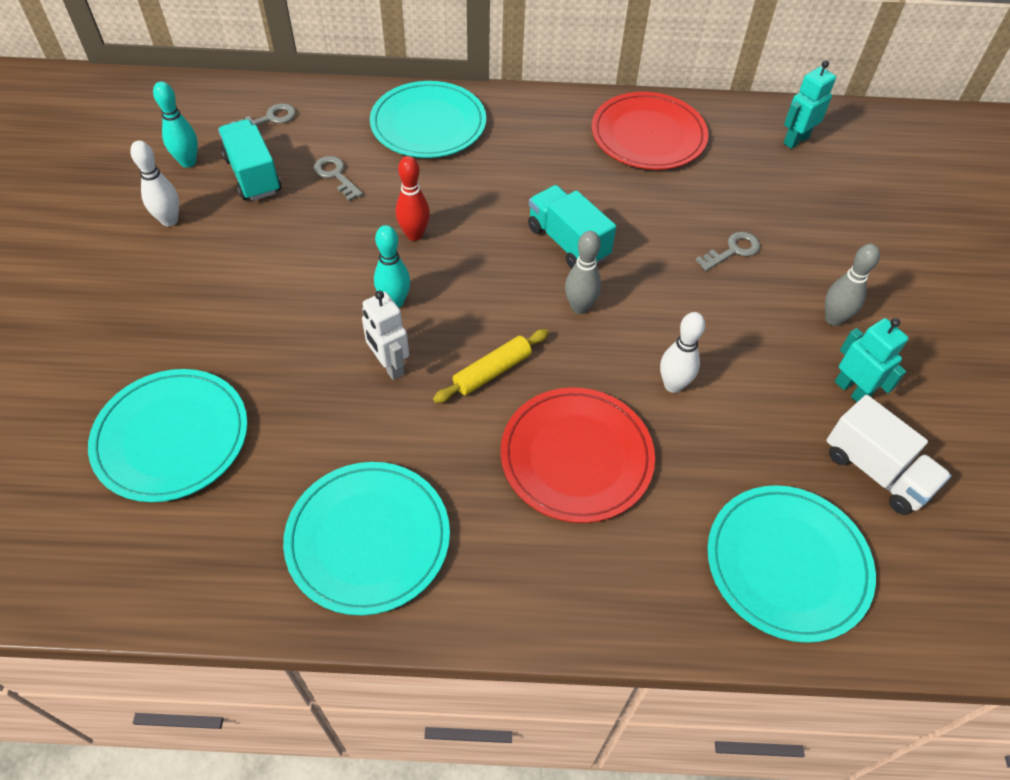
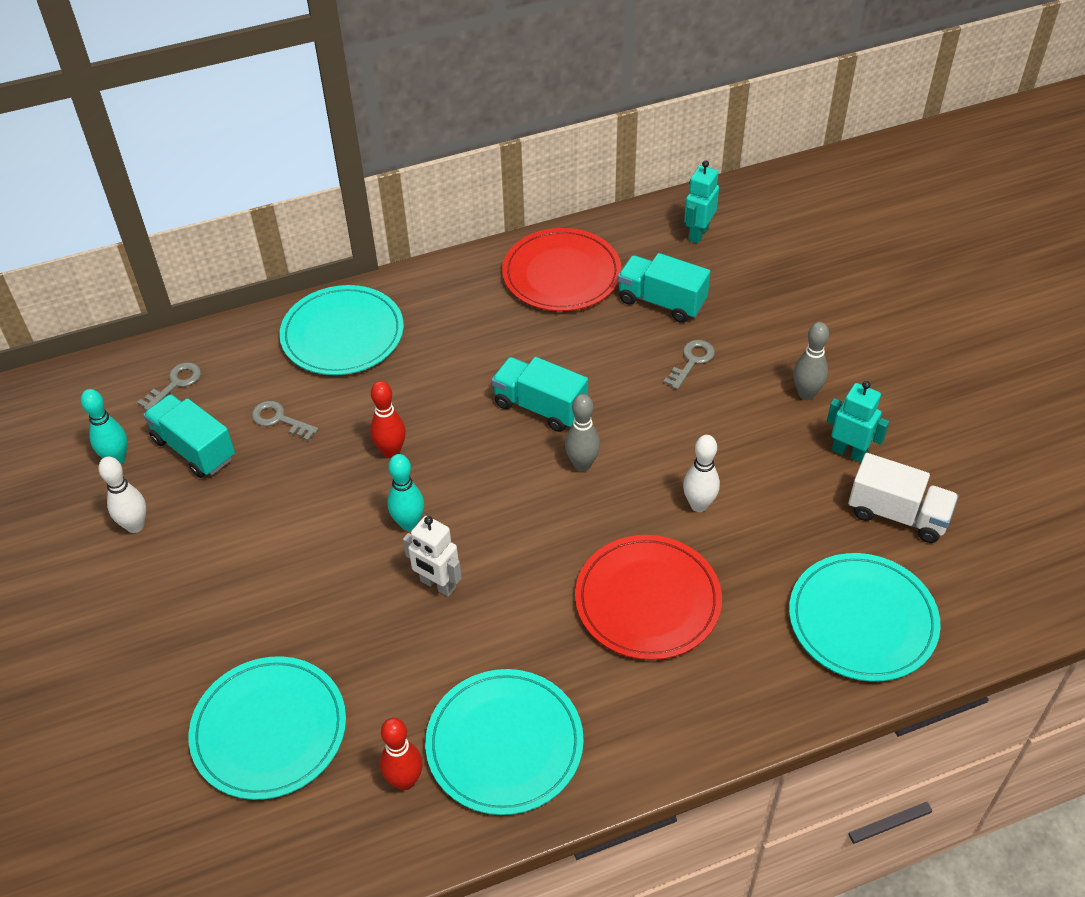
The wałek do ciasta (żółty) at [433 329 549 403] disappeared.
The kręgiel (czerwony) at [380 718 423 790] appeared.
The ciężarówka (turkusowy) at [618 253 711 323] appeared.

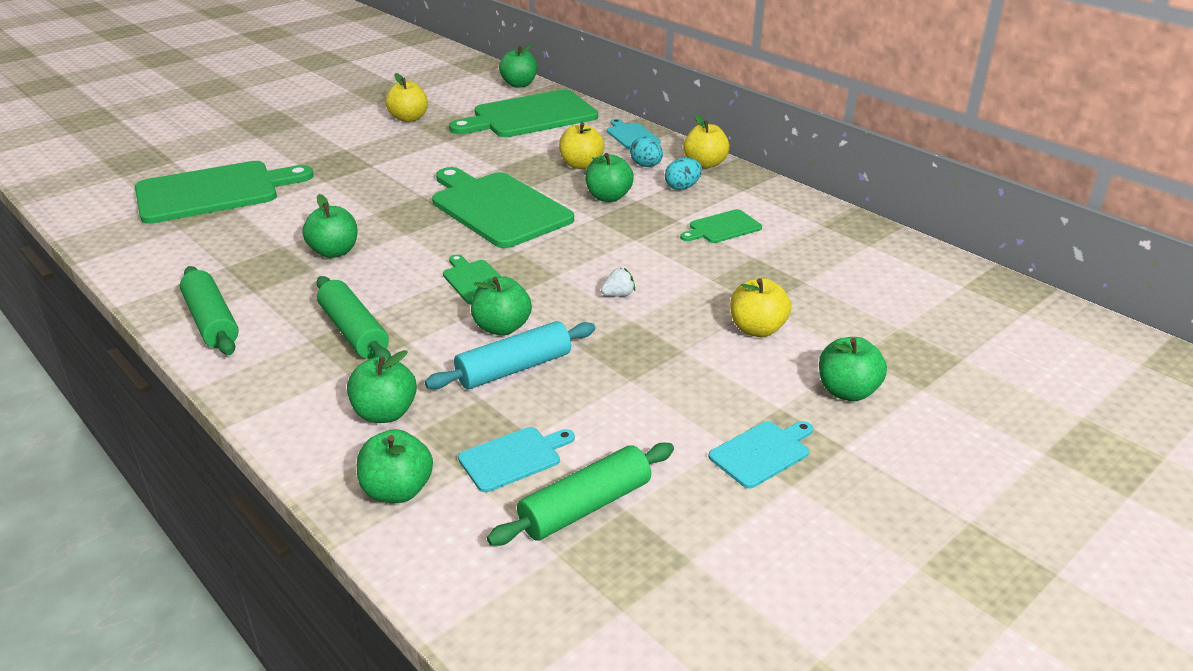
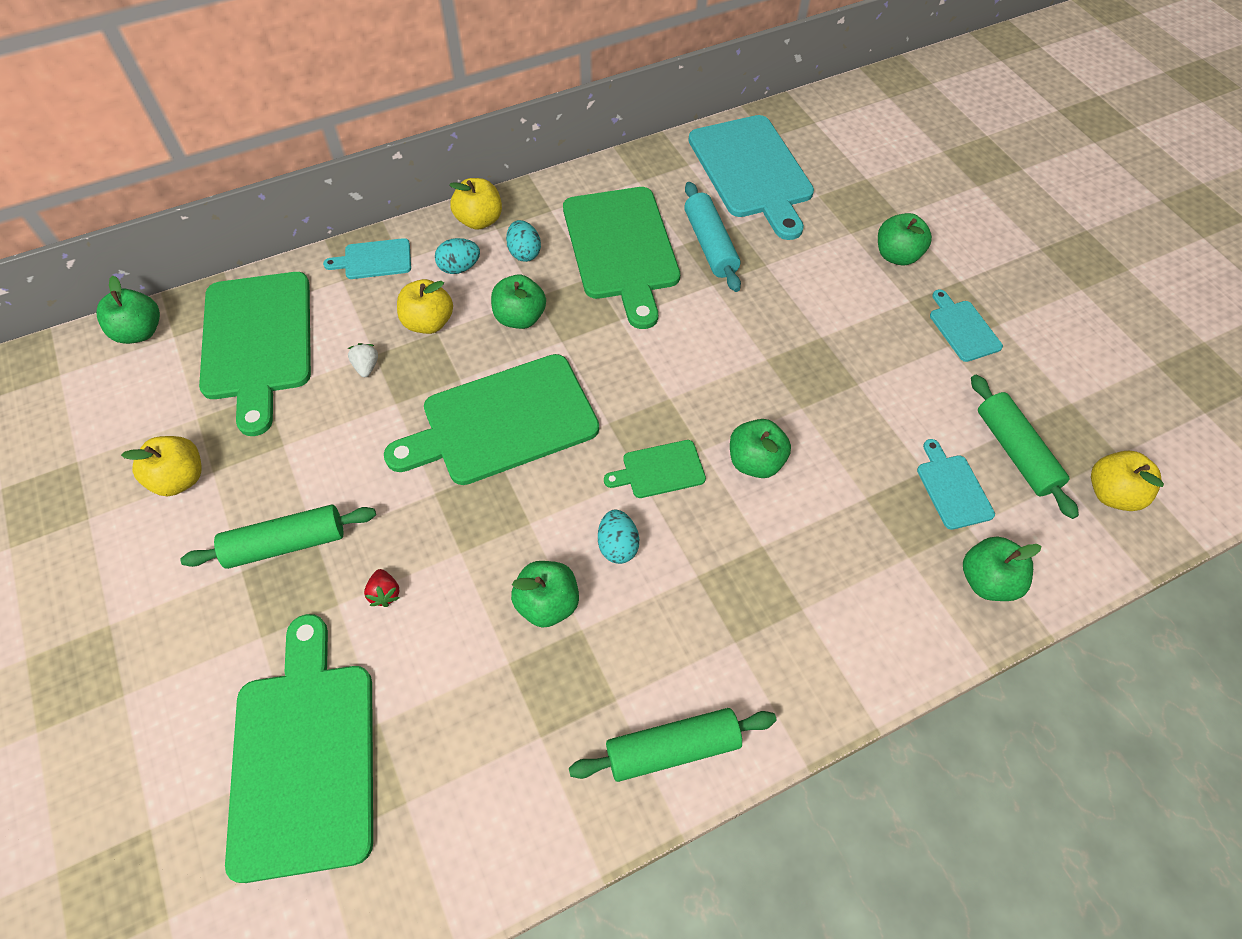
The wałek do ciasta (zielony) moved from [317 276 391 359] to [180 505 376 569].
The jabłko (zielony) at [347 350 417 423] disappeared.
The wałek do ciasta (turkusowy) moved from [425 321 595 389] to [684 182 741 292].
The truskawka (biały) moved from [601 268 635 297] to [348 343 378 377].
The deska do krojenia (zielony) at [680 209 762 243] changed to 2.15 times the size.
The jabłko (żółty) moved from [730 278 791 337] to [1091 451 1164 511].
The truskawka (czerwony) at [364 569 400 607] appeared.
The jajko (turkusowy) at [598 510 639 564] appeared.
The deska do krojenia (turkusowy) at [689 115 814 240] appeared.

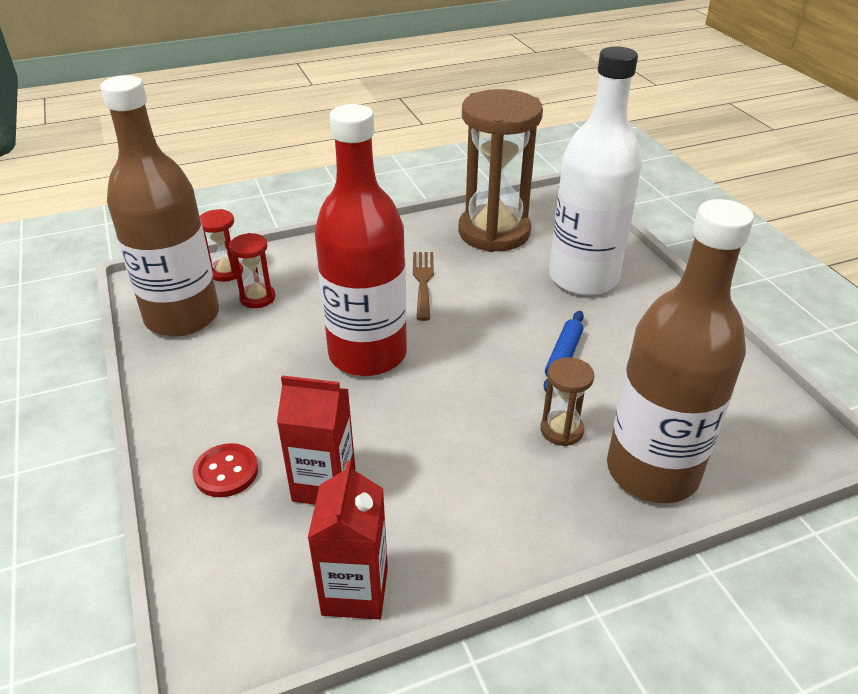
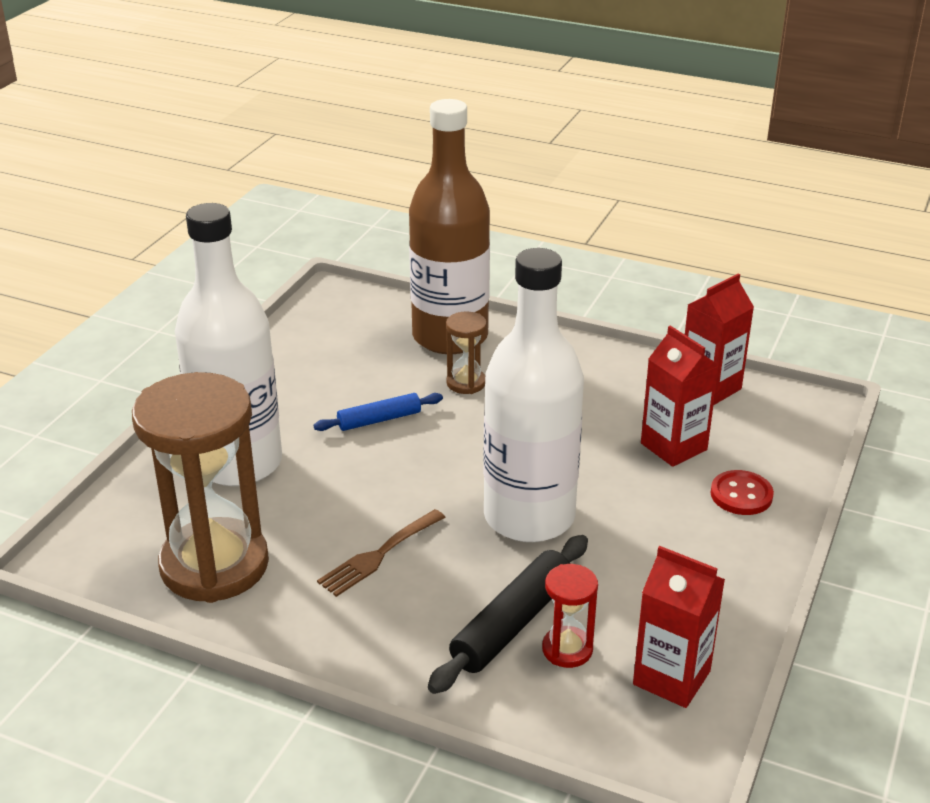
The butelka (brązowy) at [100 75 219 337] was replaced by the karton mleka (czerwony) at [633 546 725 708].
The klepsydra (czerwony) at [200 209 243 282] disappeared.
The butelka (czerwony) at [315 104 407 376] became the butelka (biały) at [483 248 584 542].
The wałek do ciasta (czarny) at [428 535 588 694] appeared.

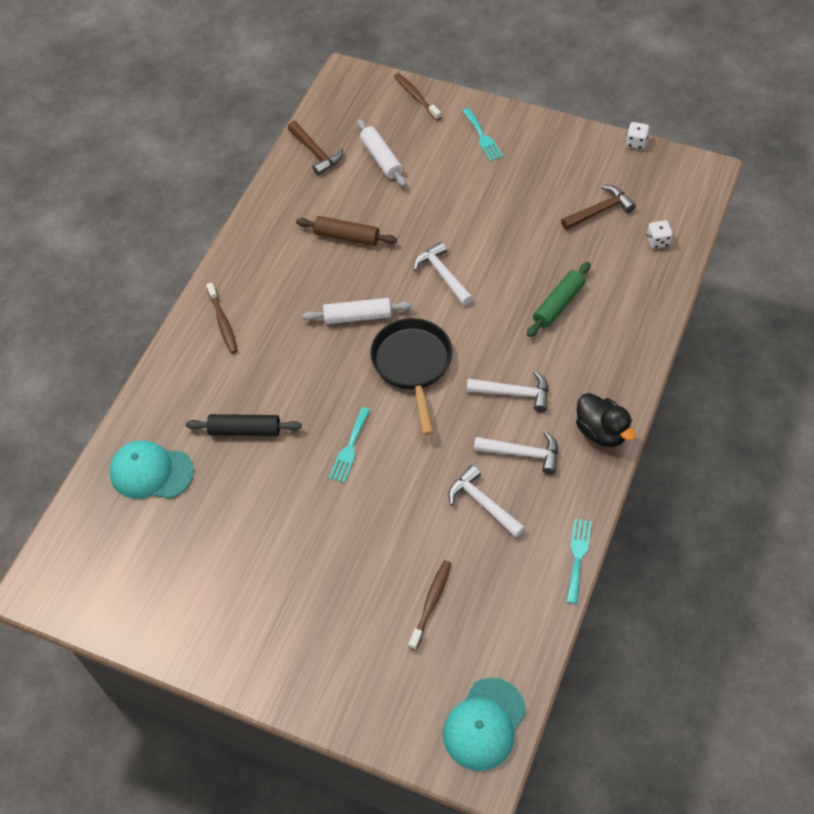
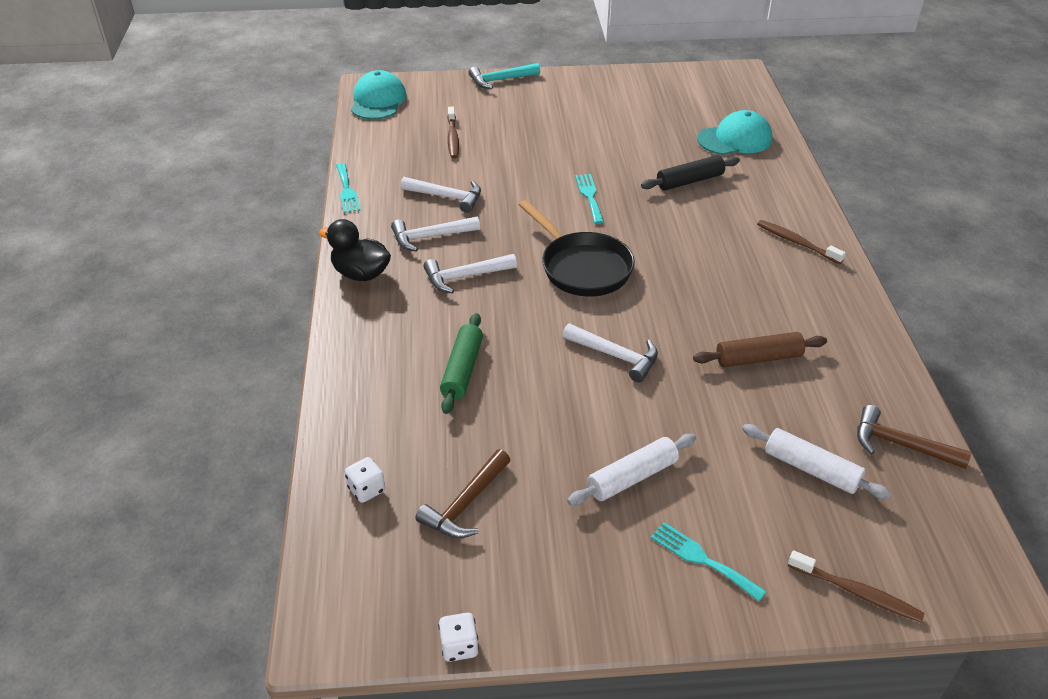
The wałek do ciasta (biały) moved from [302 298 412 324] to [567 434 696 505].
The młotek (turkusowy) at [469 63 540 89] appeared.

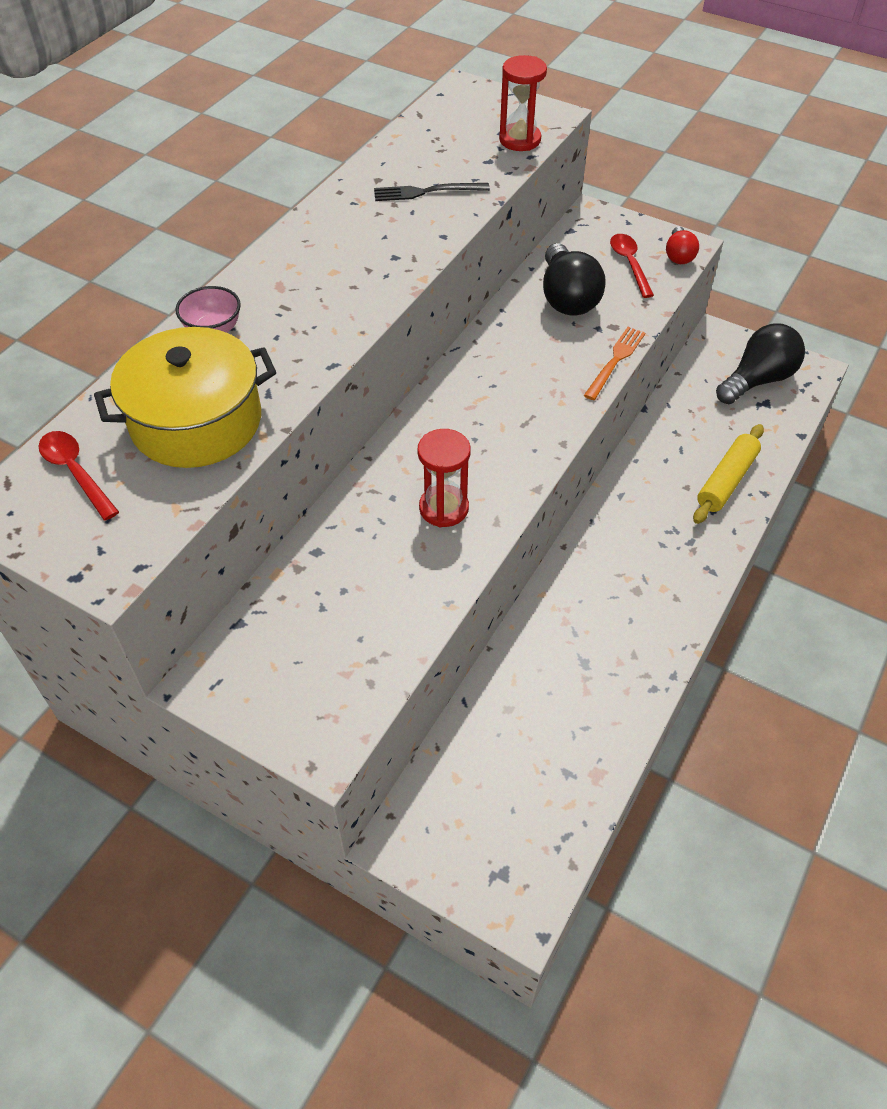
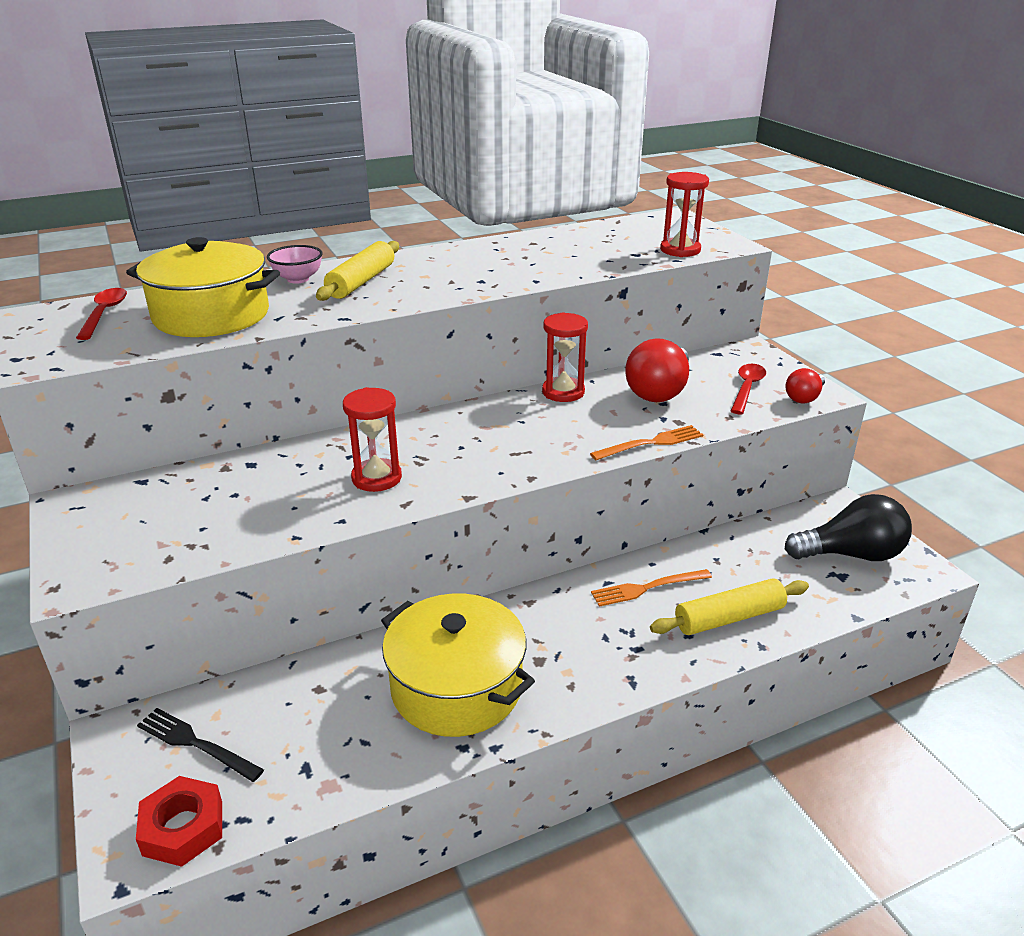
The widelec (czarny) moved from [374 183 490 201] to [137 708 264 782].
The żarówka (czarny) at [543 243 606 315] became the żarówka (czerwony) at [625 338 689 402].
The nakrętka (czerwony) at [136 776 222 867] appeared.
The wałek do ciasta (żółty) at [316 241 399 301] appeared.
The garnek (żółty) at [381 593 535 737] appeared.
The klepsydra (czerwony) at [542 312 588 402] appeared.
The widelec (pomarańczowy) at [591 569 712 607] appeared.

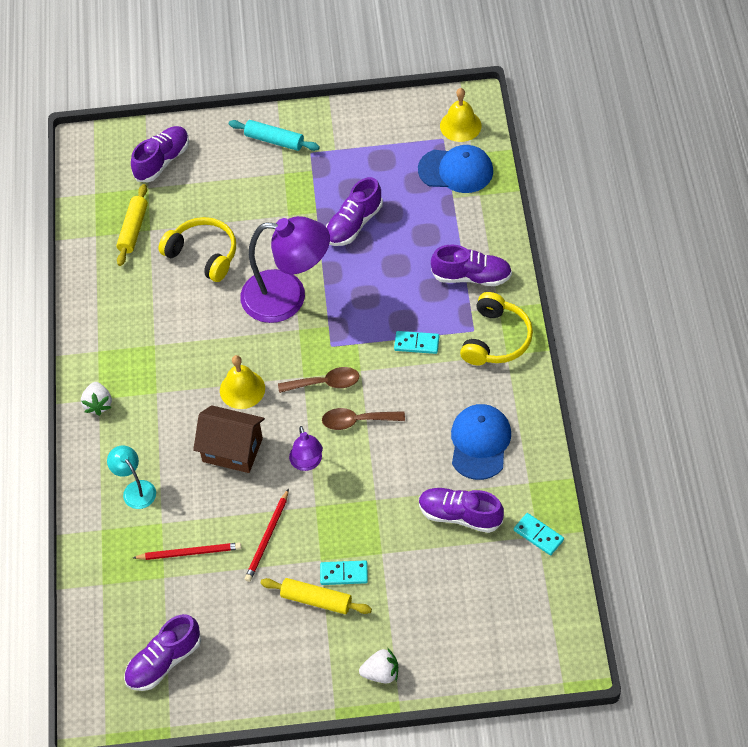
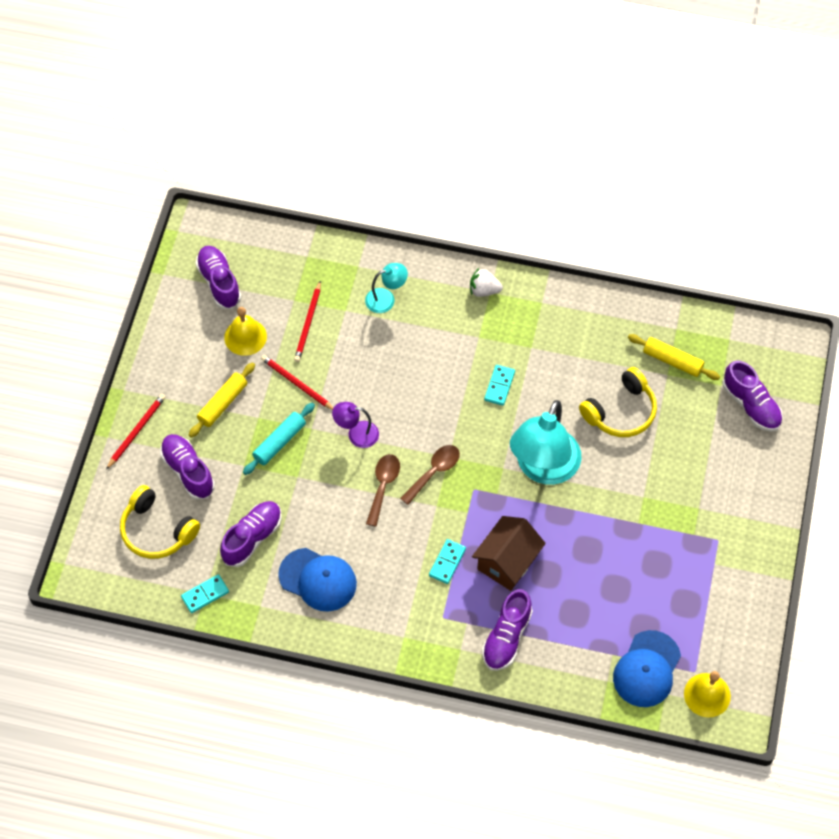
The domek (brązowy) moved from [193 405 265 473] to [472 516 546 591].
The dzwonek (żółty) moved from [220 355 265 409] to [224 307 267 356].
The wałek do ciasta (turkusowy) moved from [229 120 320 151] to [243 403 315 475].
The lampka (fioletowy) at [240 216 330 323] became the lampka (turkusowy) at [510 400 581 485].
The łyżka (brązowy) at [278 367 360 393] turned 150 degrees counterclockwise.
The kostka domina (turkusowy) moved from [320 560 368 585] to [484 365 515 406].
The but (fioletowy) moved from [326 177 383 246] to [160 434 215 500].
The truskawka (biały) at [359 649 398 683] was replaced by the ołówek (czerwony) at [106 394 166 470].
The słuchawki (żółty) moved from [460 292 533 365] to [120 485 200 559].

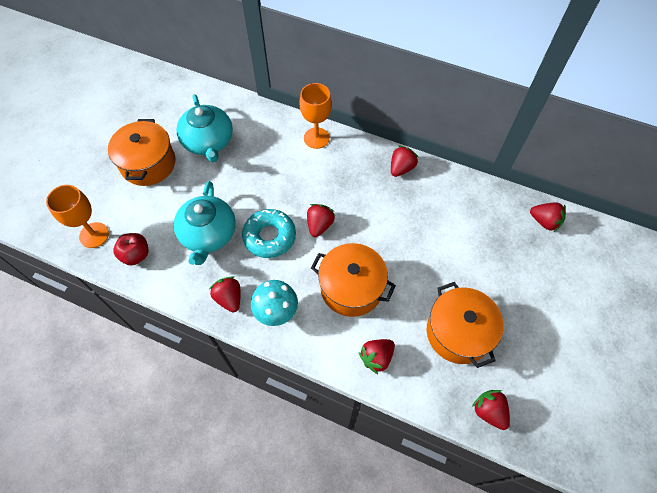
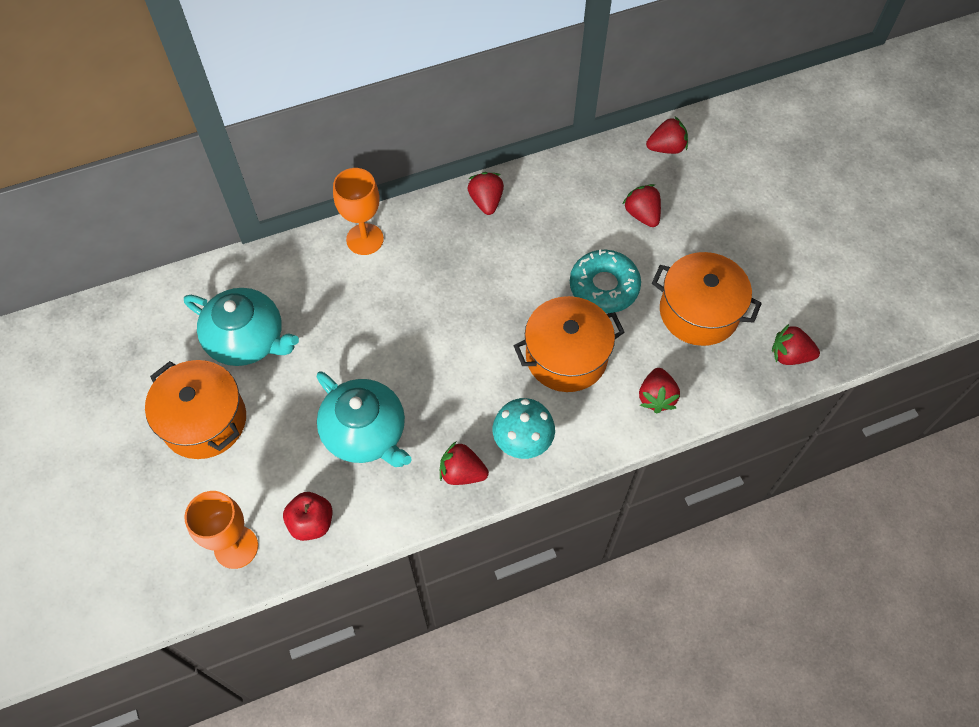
The donut (turkusowy) moved from [242 209 296 258] to [570 250 641 313].
The truskawka (czerwony) moved from [307 204 335 237] to [623 184 661 227].

